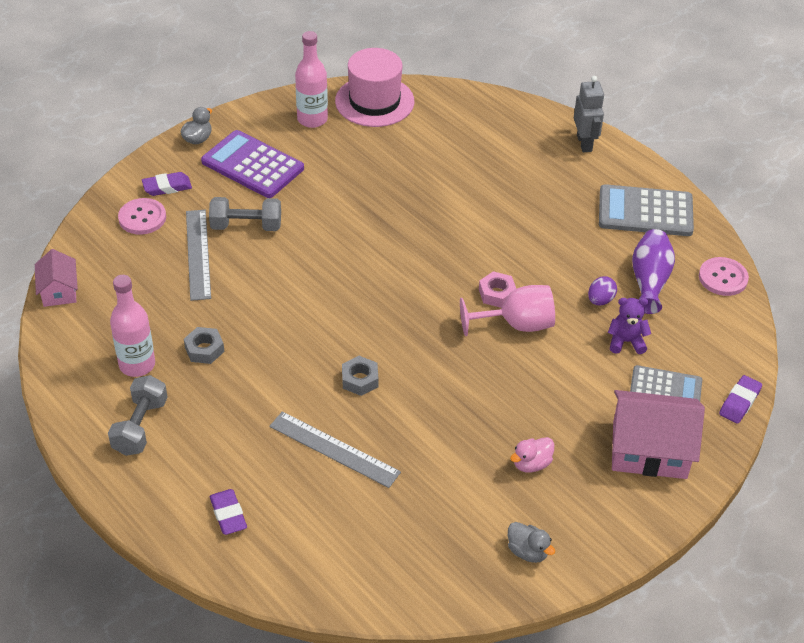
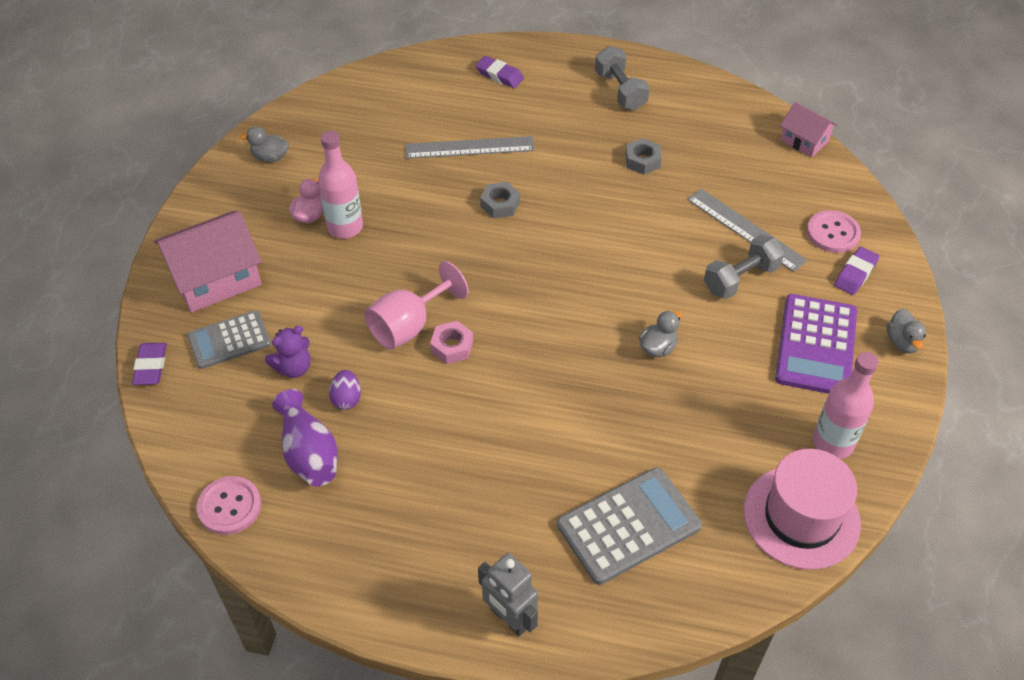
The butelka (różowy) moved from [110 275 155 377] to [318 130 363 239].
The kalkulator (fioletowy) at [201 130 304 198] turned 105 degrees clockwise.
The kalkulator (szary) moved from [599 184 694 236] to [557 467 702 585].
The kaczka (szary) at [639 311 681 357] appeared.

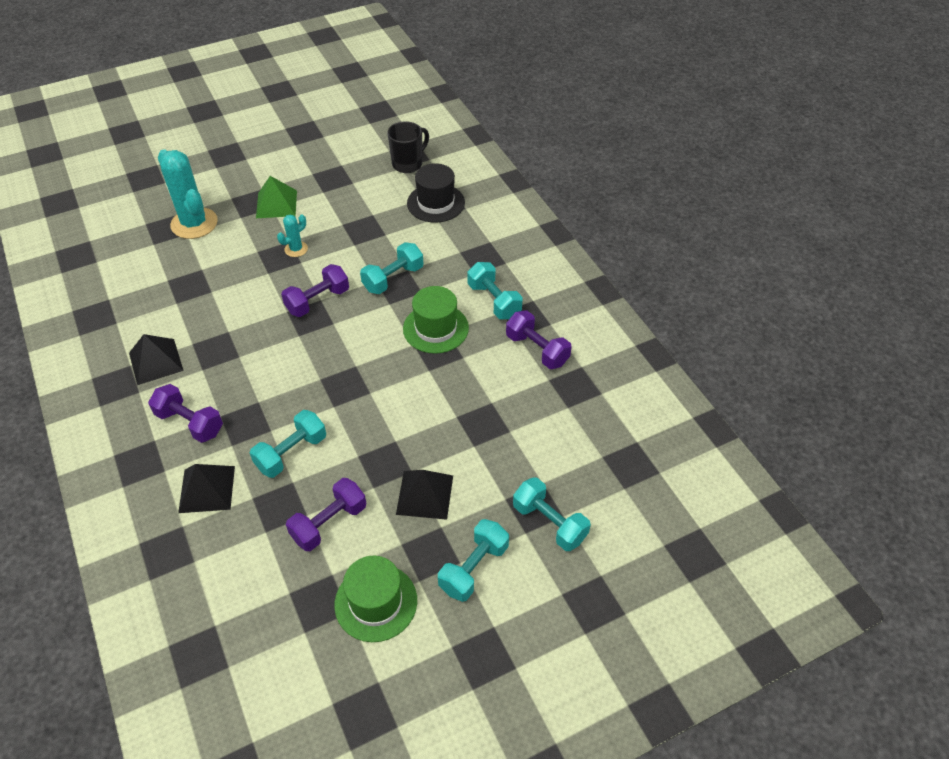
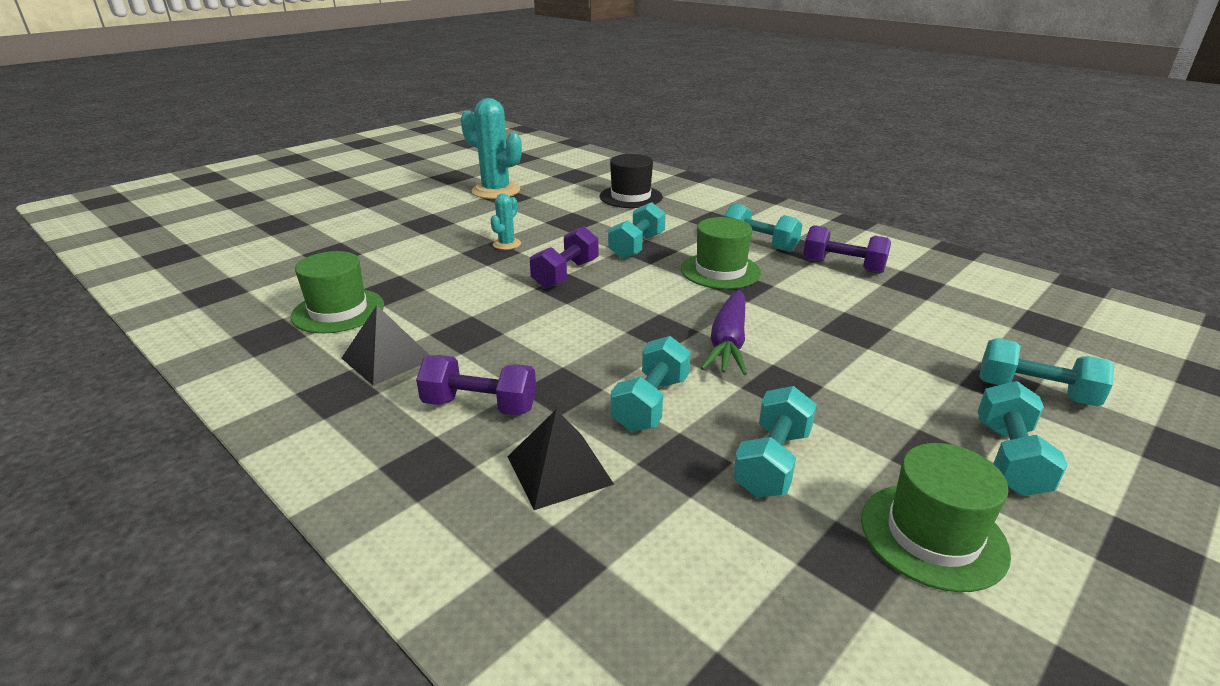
The kaktus (turkusowy) moved from [158 149 218 239] to [461 98 522 199].
The piramida (zielony) at [256 176 297 218] disappeared.
The hantel (fioletowy) at [286 478 366 551] became the hantel (turkusowy) at [733 386 817 498].
The kubek (czarny) at [387 121 429 173] disappeared.
The piramida (czarny) at [396 470 453 520] disappeared.
The kapelusz (zielony) at [291 251 384 333] appeared.
The marchewka (fioletowy) at [701 290 747 375] appeared.

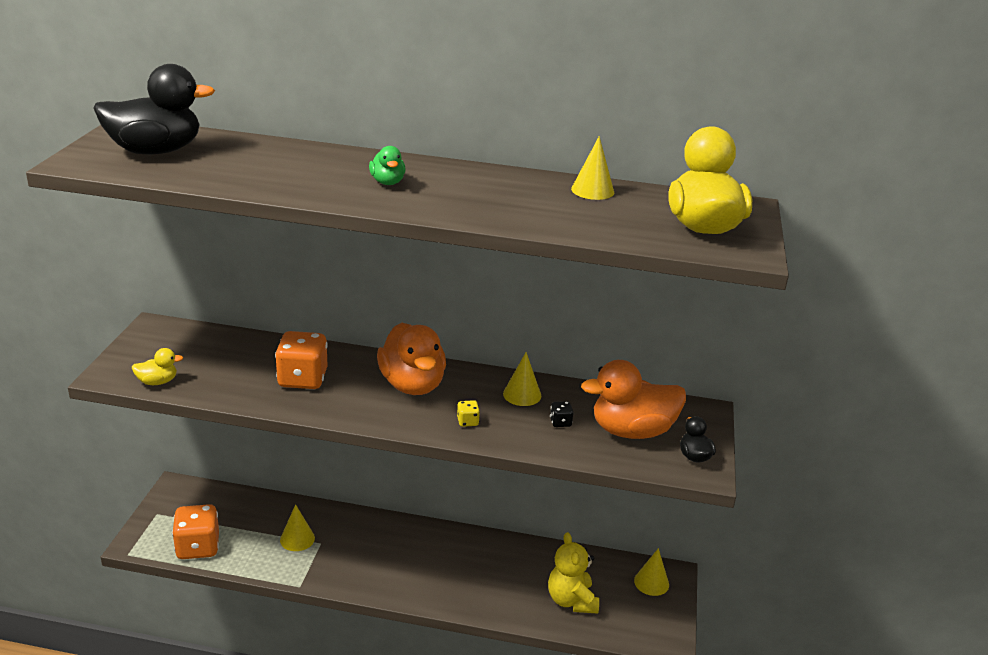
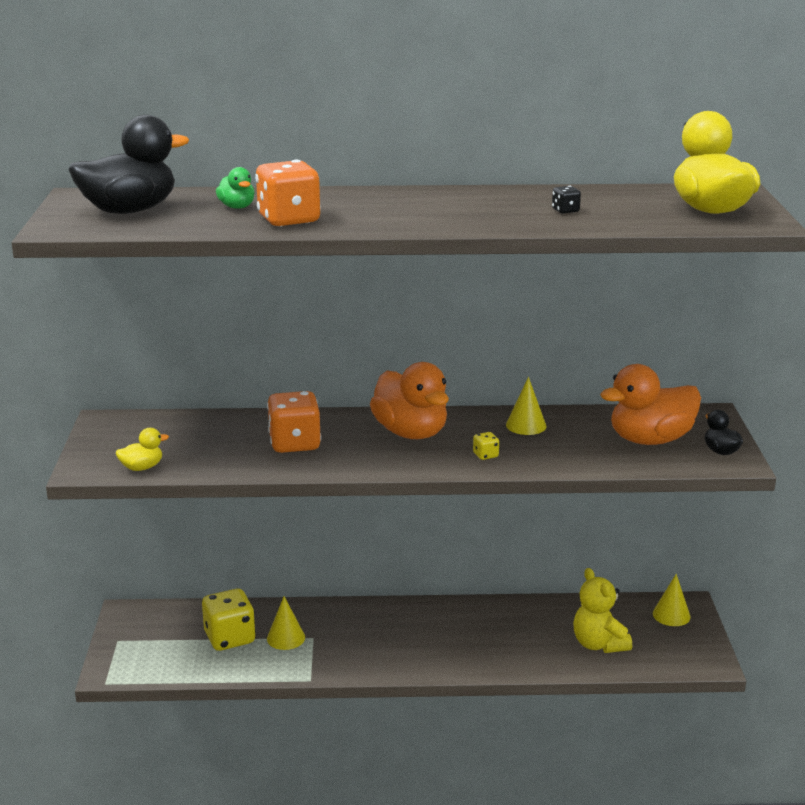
The kostka do gry (pomarańczowy) moved from [172 504 219 559] to [255 160 321 227].
The kaczka (zielony) moved from [369 146 405 185] to [216 167 255 209].
The kostka do gry (czarny) moved from [550 401 573 427] to [552 186 581 214].
The stożek (żółty) at [571 136 614 200] disappeared.
The kostka do gry (żółty) at [202 589 256 651] appeared.

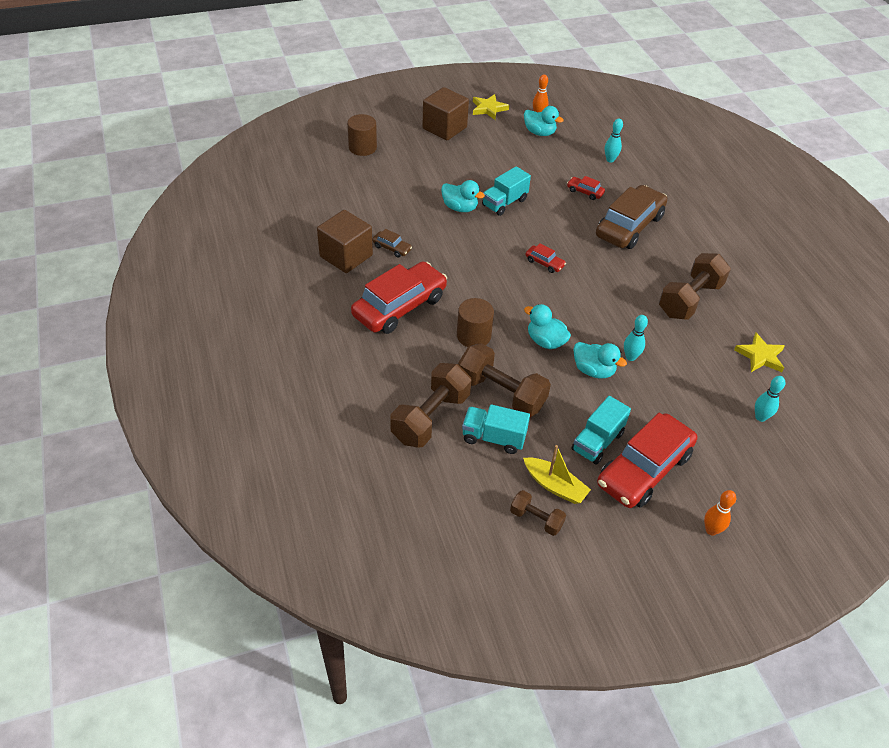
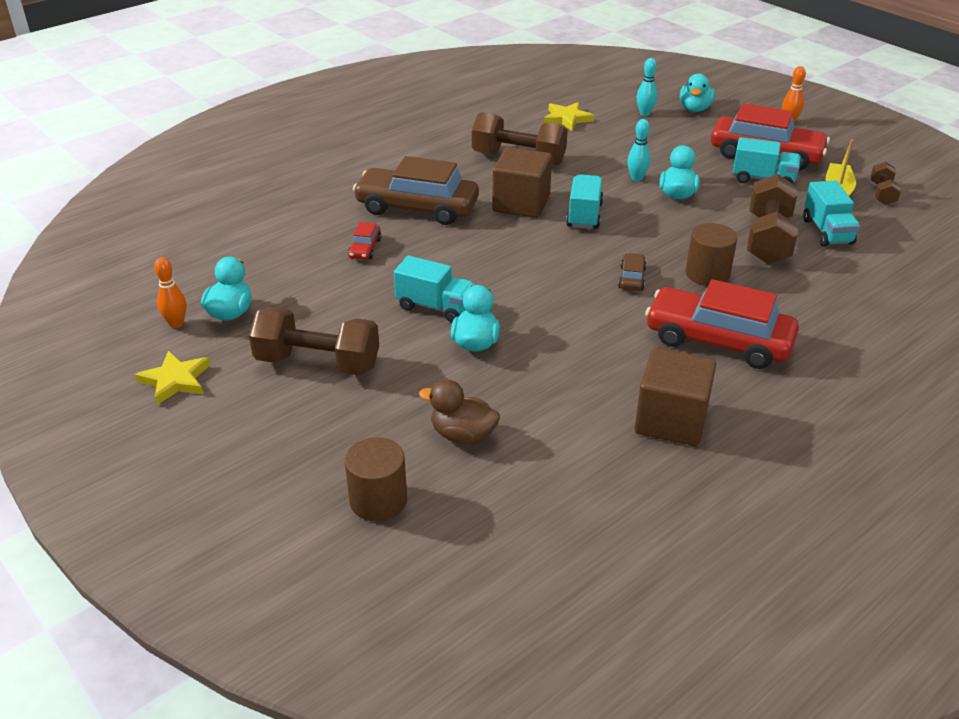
The samochód (brązowy) moved from [372 229 412 258] to [618 253 646 291].
The hantel (brązowy) moved from [390 363 471 448] to [249 307 379 376].
The sześcian (brązowy) moved from [423 87 469 140] to [492 147 552 218].
The kaczka (turkusowy) moved from [524 304 571 349] to [680 74 715 112].
The samochód (czerwony) at [525 243 566 273] disappeared.
The kręgiel (turkusowy) at [605 119 623 163] disappeared.
The kaczka (brązowy) at [419 379 500 444] appeared.
The ciężarówka (turkusowy) at [566 174 604 229] appeared.

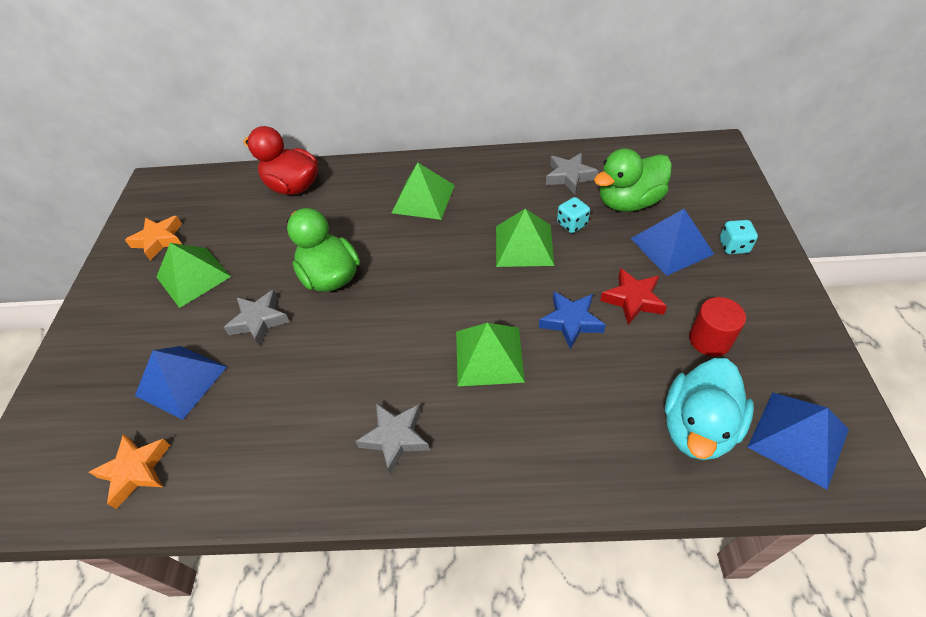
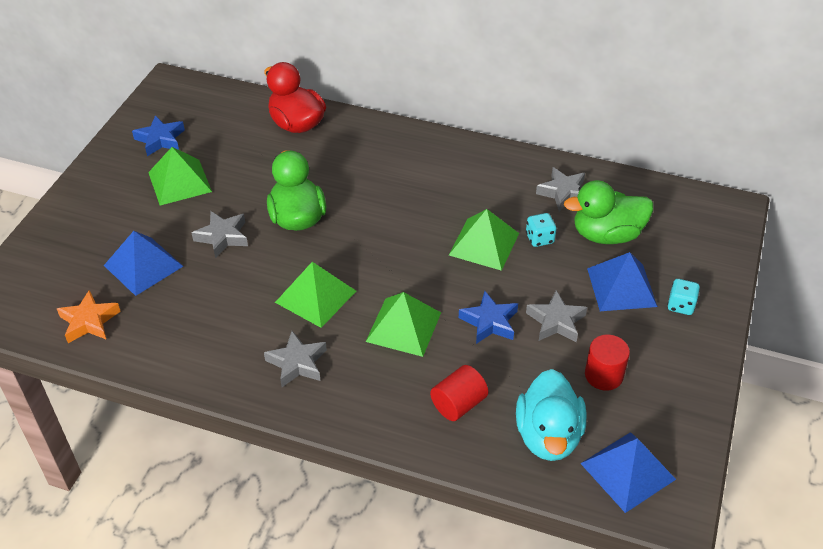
The gwiazda (pomarańczowy) at [125 216 182 261] became the gwiazda (niebieski) at [132 115 185 156].
The piramida (zielony) moved from [392 163 455 220] to [275 262 356 328].
The gwiazda (czerwony) at [600 268 667 325] became the gwiazda (szary) at [526 290 587 342].
The kaczka (turkusowy) at [665 358 754 460] turned 45 degrees counterclockwise.
The walec (czerwony) at [430 365 488 421] appeared.

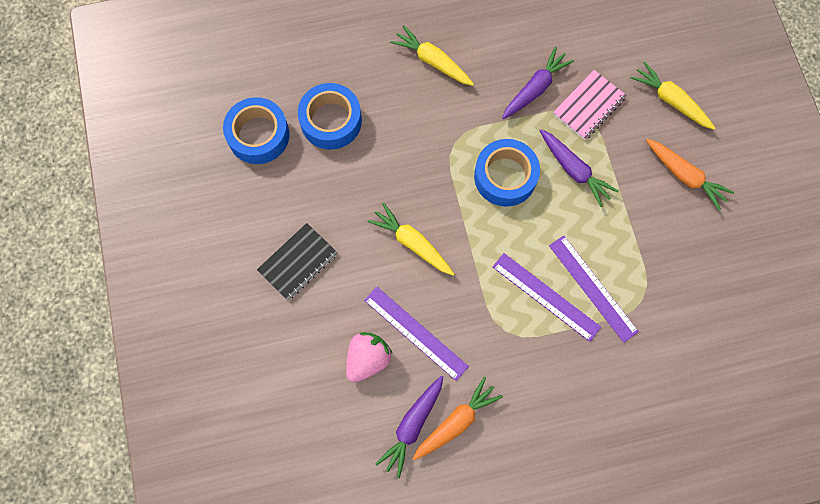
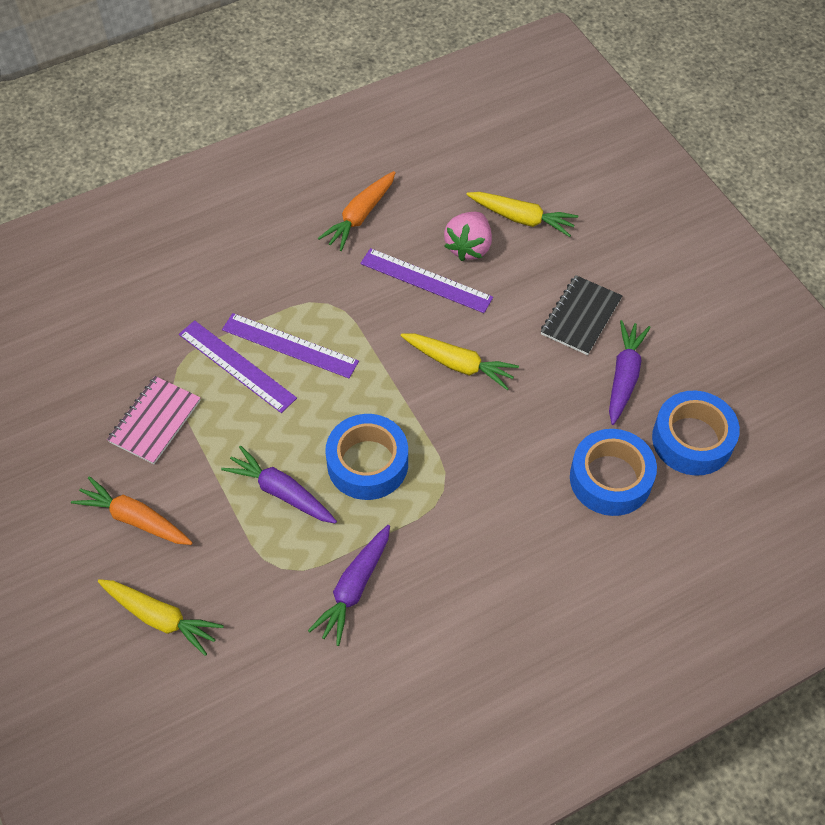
The marchewka (fioletowy) moved from [376 375 443 478] to [609 320 651 425].
The marchewka (żółty) moved from [390 25 474 86] to [466 192 578 237].
The zeszyt (różowy) moved from [553 70 627 140] to [107 376 201 464].

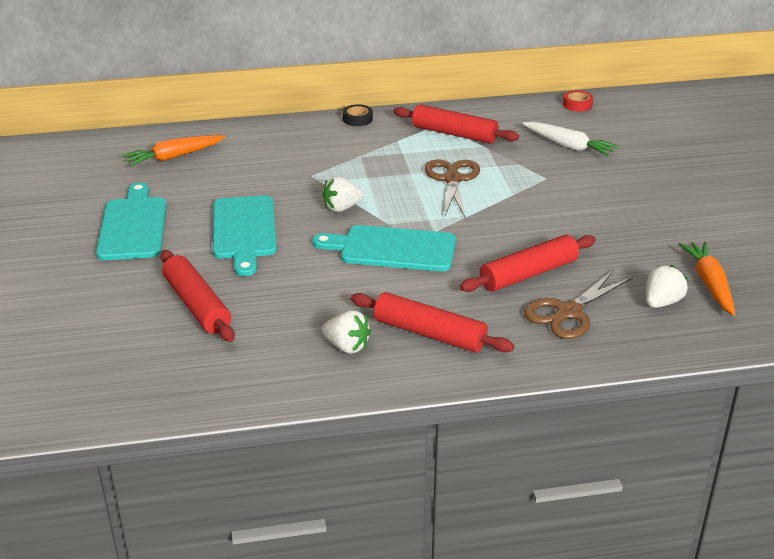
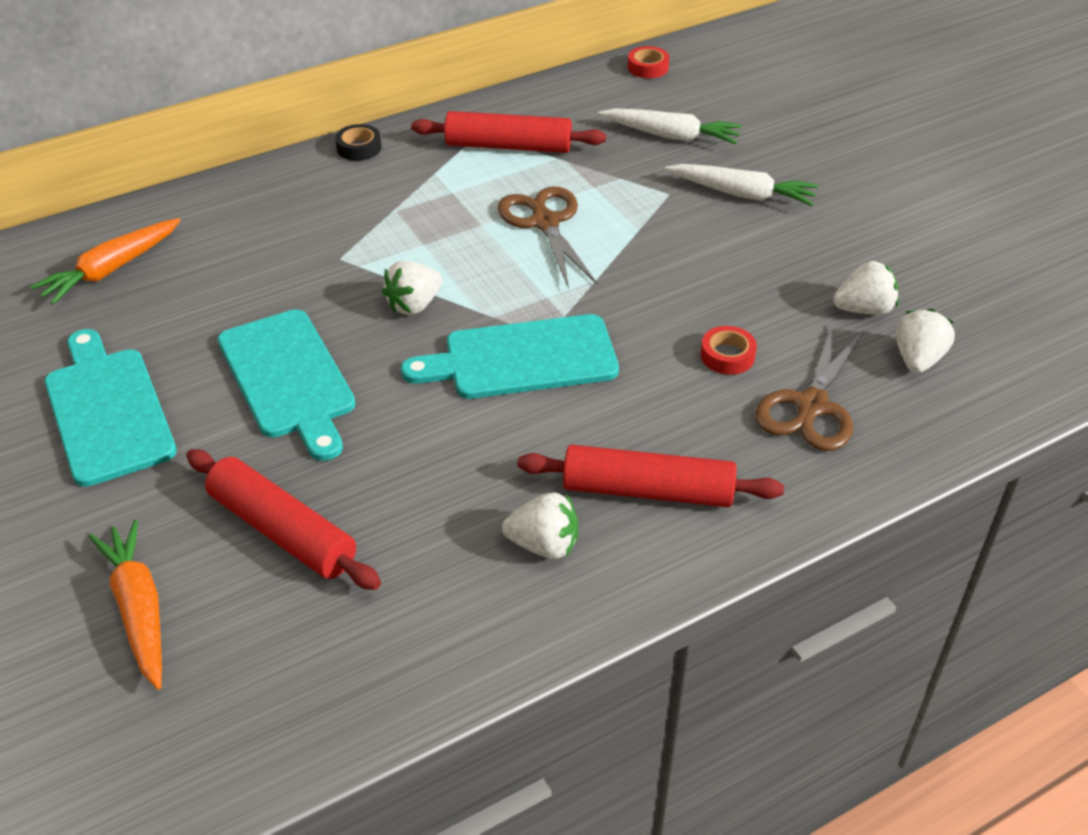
The wałek do ciasta (czerwony) at [460 235 596 292] was replaced by the taśma klejąca (czerwony) at [701 326 757 375].
The marchewka (pomarańczowy) moved from [679 242 736 316] to [89 519 162 689].
The marchewka (biały) at [665 164 819 206] appeared.
The truskawka (biały) at [833 261 898 315] appeared.

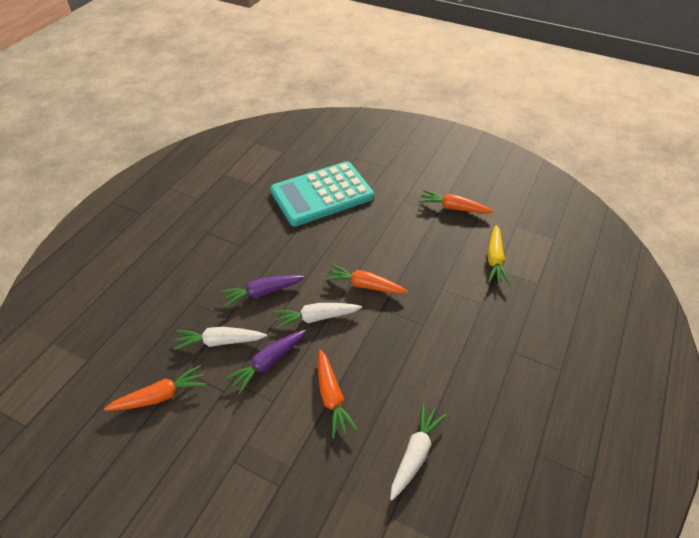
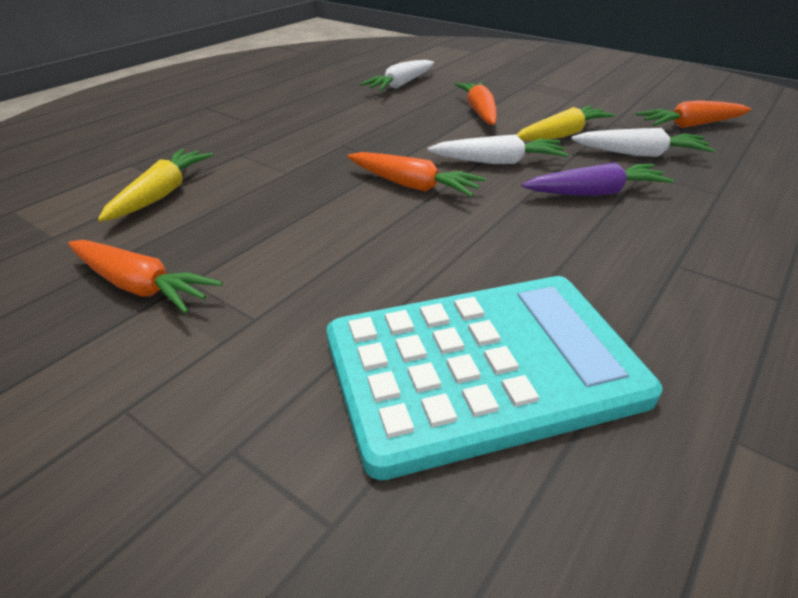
The marchewka (fioletowy) at [225 330 306 394] became the marchewka (żółty) at [517 106 616 141].

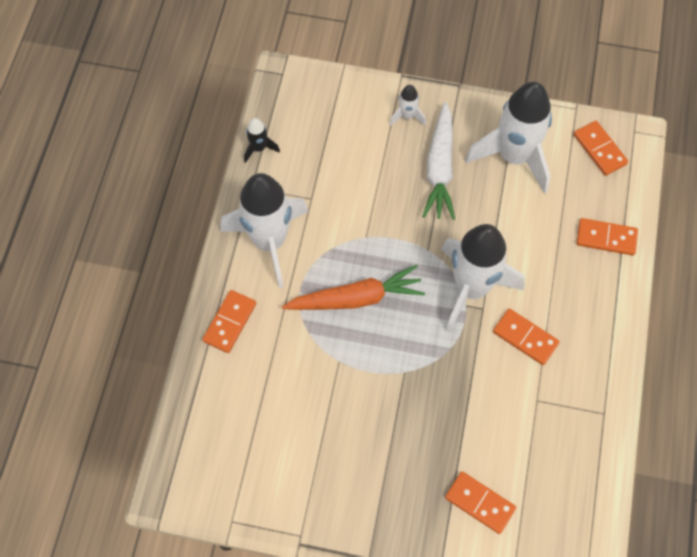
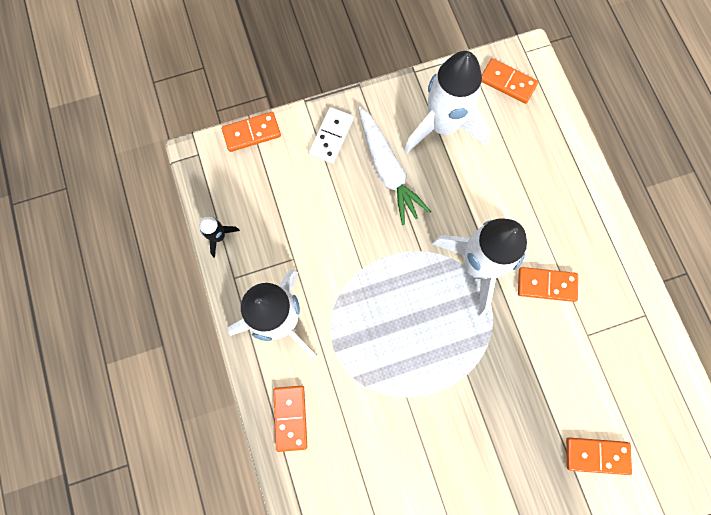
The marchewka (pomarańczowy) at [282 265 425 310] disappeared.
The rakieta (biały) at [389 85 426 126] was replaced by the kostka domina (biały) at [309 107 354 164].
The kostka domina (pomarańczowy) moved from [577 218 638 256] to [222 112 281 152].

